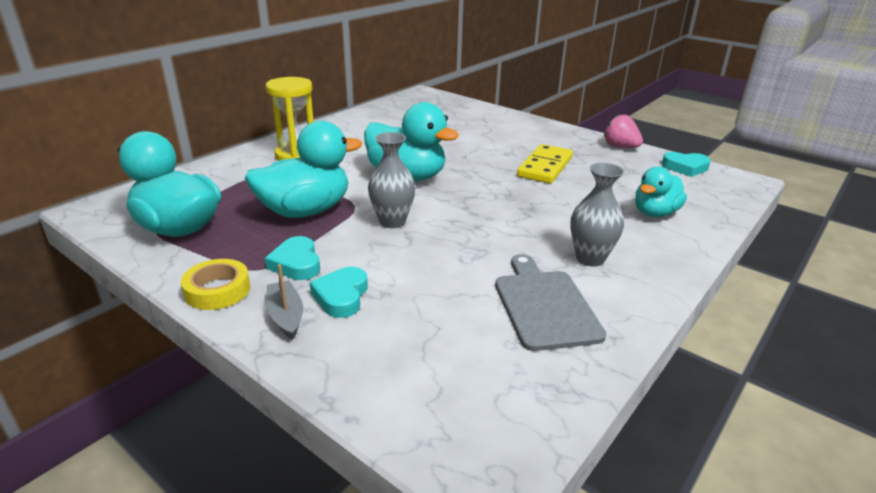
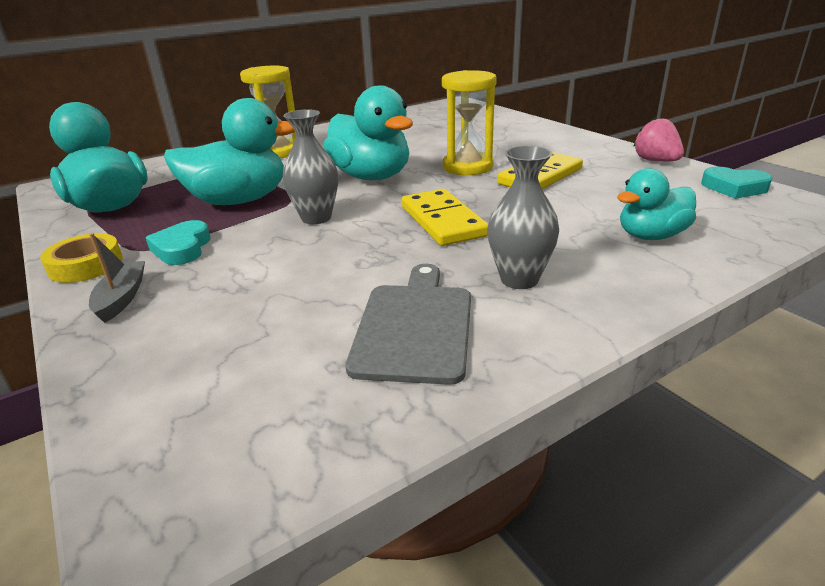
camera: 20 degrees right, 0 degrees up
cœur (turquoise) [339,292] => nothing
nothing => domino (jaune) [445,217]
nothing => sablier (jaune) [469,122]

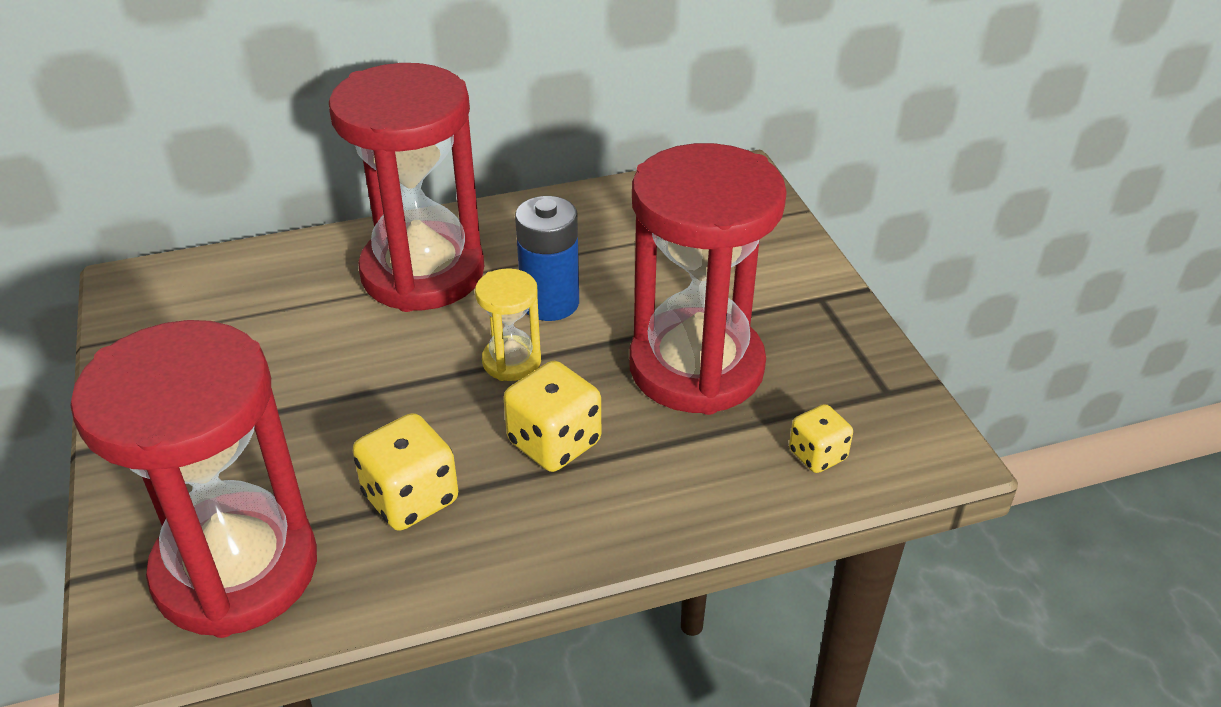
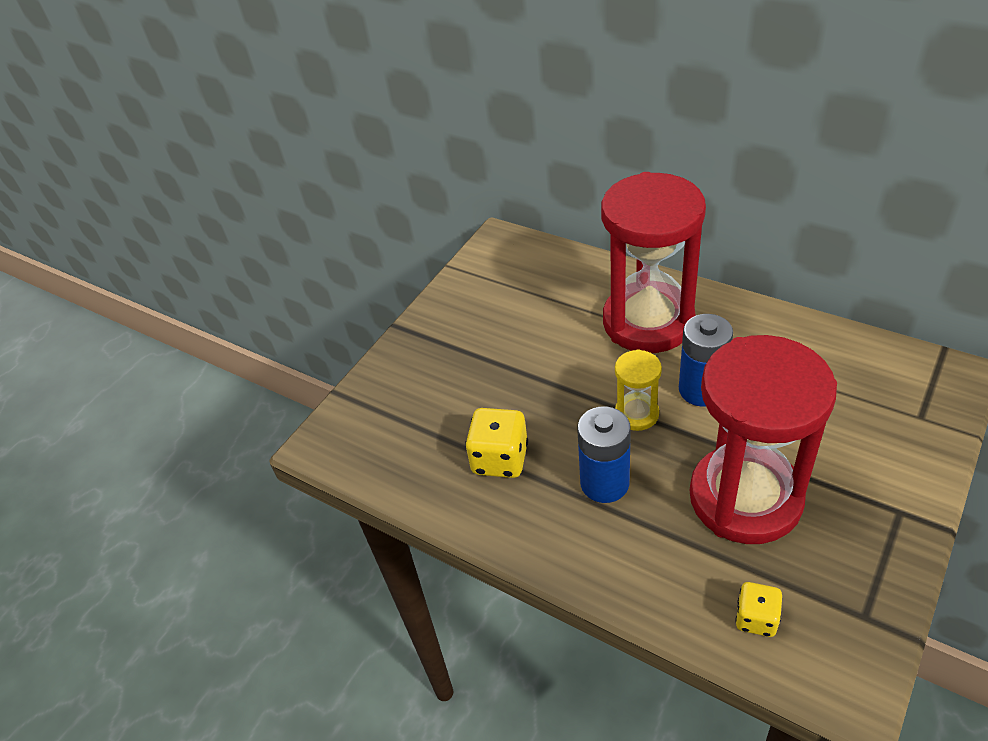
camera: 55 degrees right, 5 degrees up
sablier (rouge) [193,479] => nothing
dé (jaune) [552,416] => pile (bleu) [604,454]

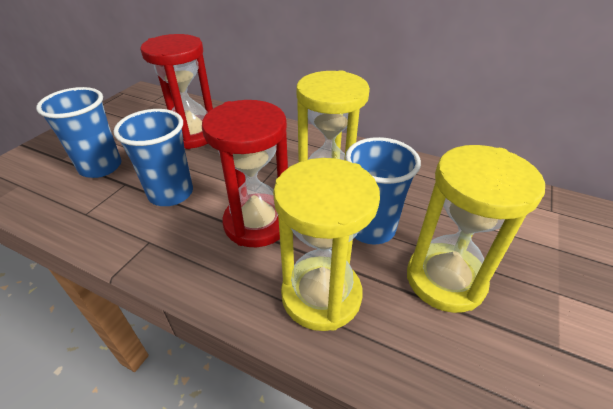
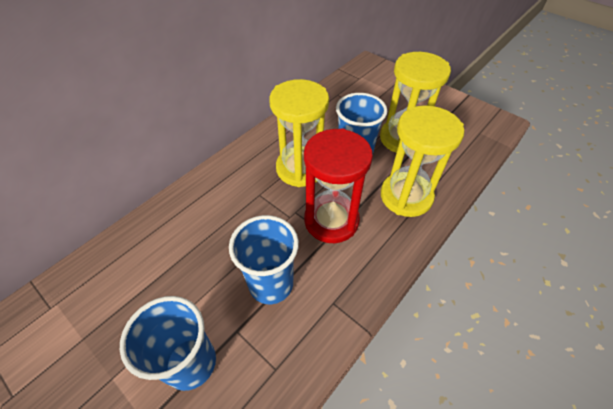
camera: 75 degrees left, 10 degrees up
sablier (rouge) [176,91] => nothing

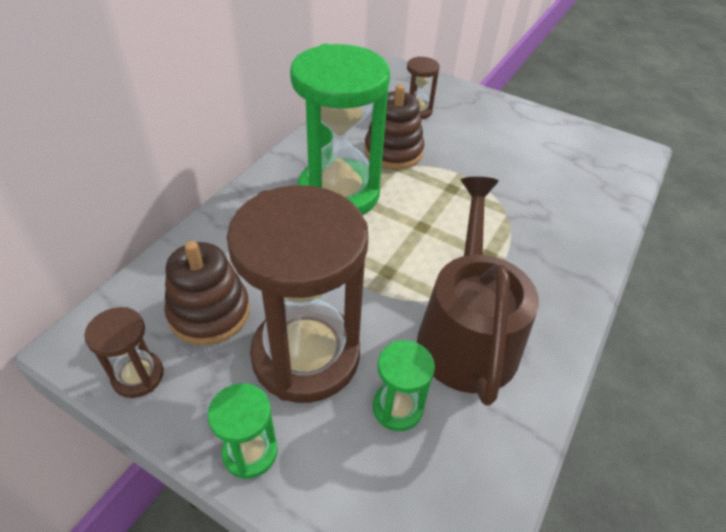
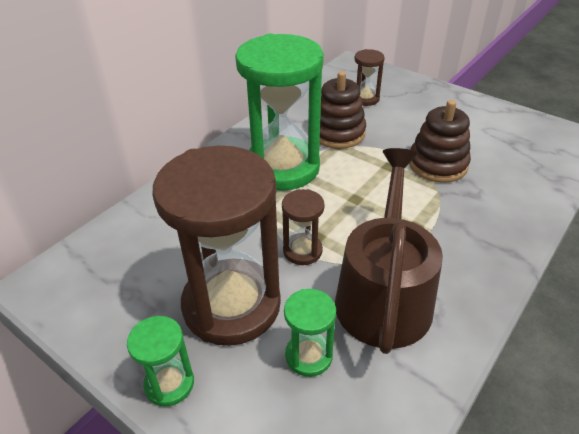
camera: 10 degrees right, 5 degrees down
sablier (marron) [124,352] => sablier (marron) [303,227], move
jouet à empiler (marron) [207,293] => jouet à empiler (marron) [440,141], move

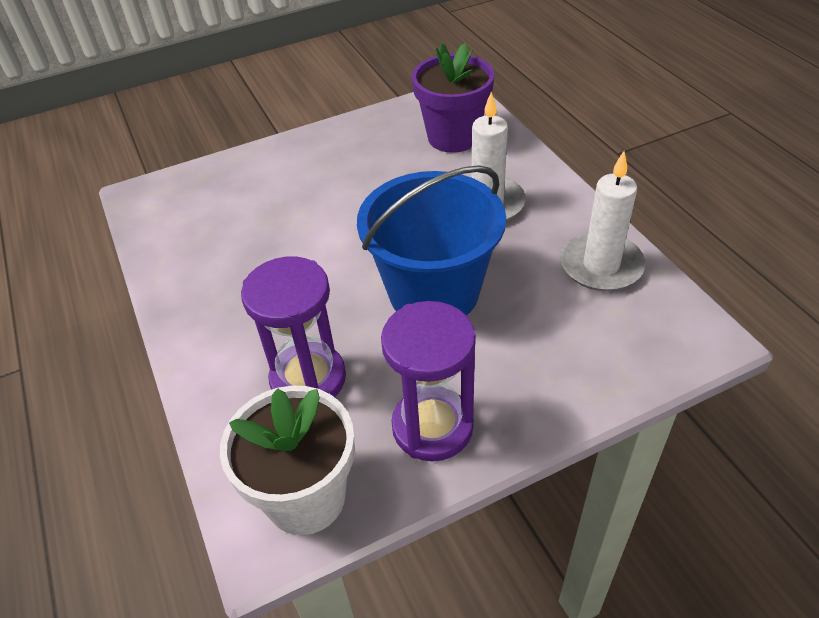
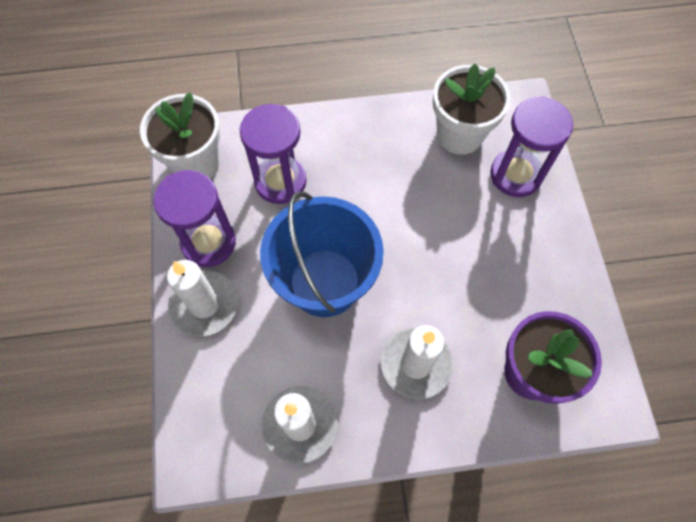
camera: 105 degrees right, 20 degrees up
nothing => bougie (blanc) [202,298]
nothing => pot de fleurs (blanc) [472,109]
nothing => sablier (violet) [531,146]

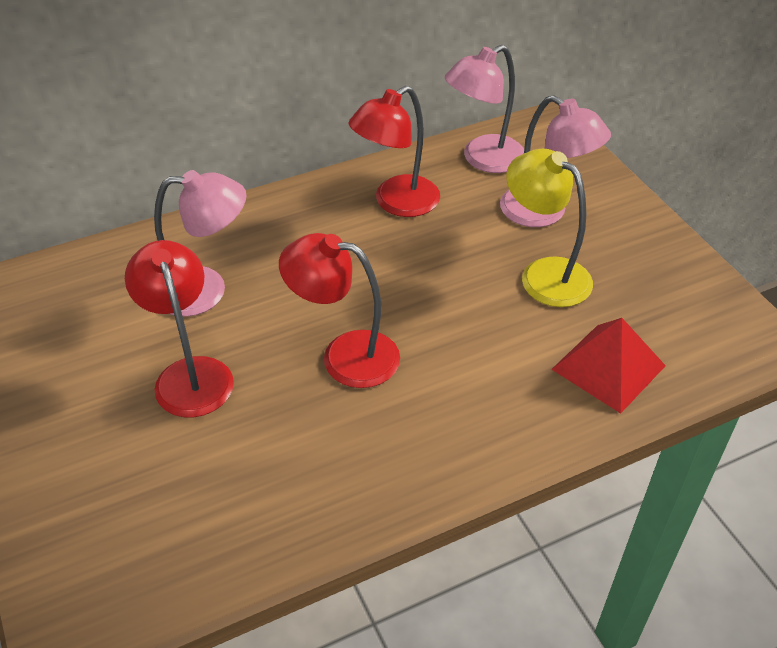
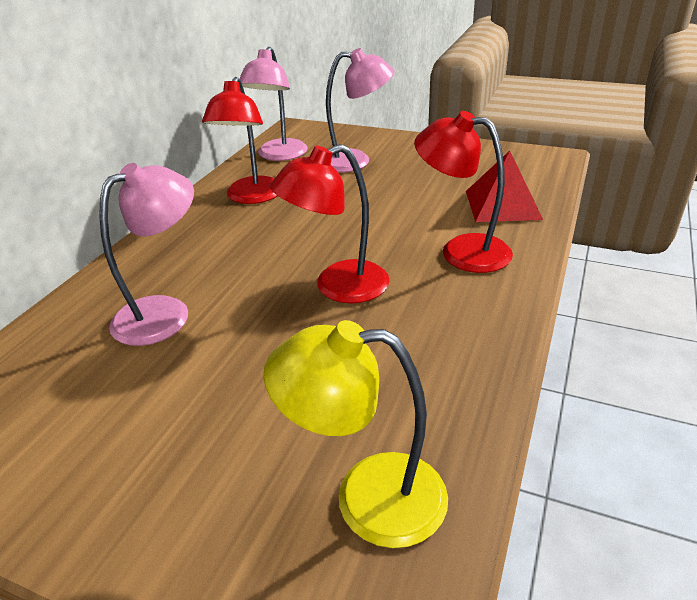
camera: 40 degrees left, 10 degrees down
lampe (rouge) [179,328] => lampe (rouge) [463,192], move
lampe (jaune) [549,228] => lampe (jaune) [355,434], move

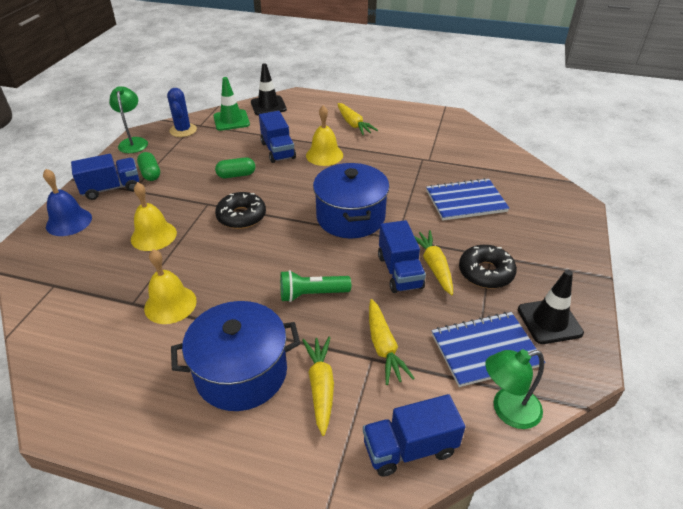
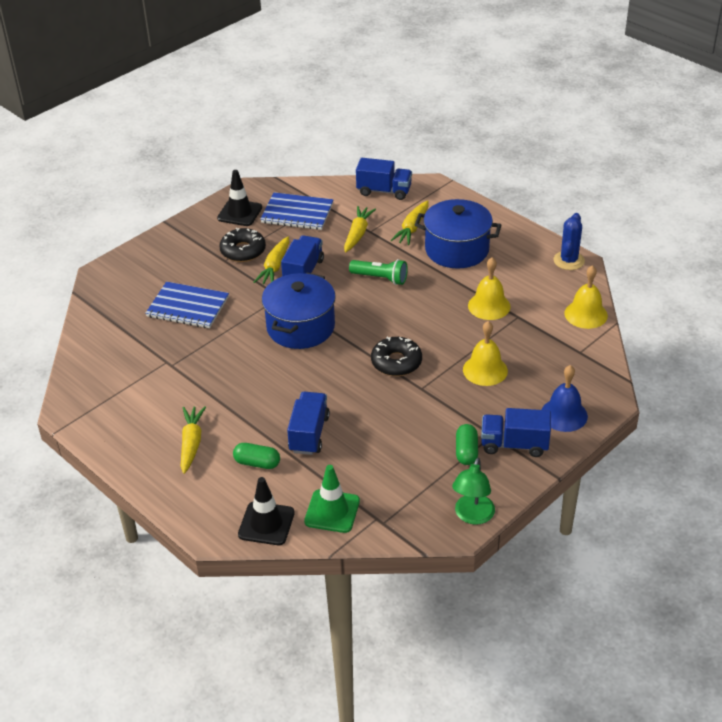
camera: 150 degrees left, 0 degrees up
lampe (vert) [514,389] => nothing
cactus (bleu) [182,112] => cactus (bleu) [569,241], move
gélule (vert) [235,167] => gélule (vert) [256,456], move
cloche (jaune) [324,135] => cloche (jaune) [586,297], move

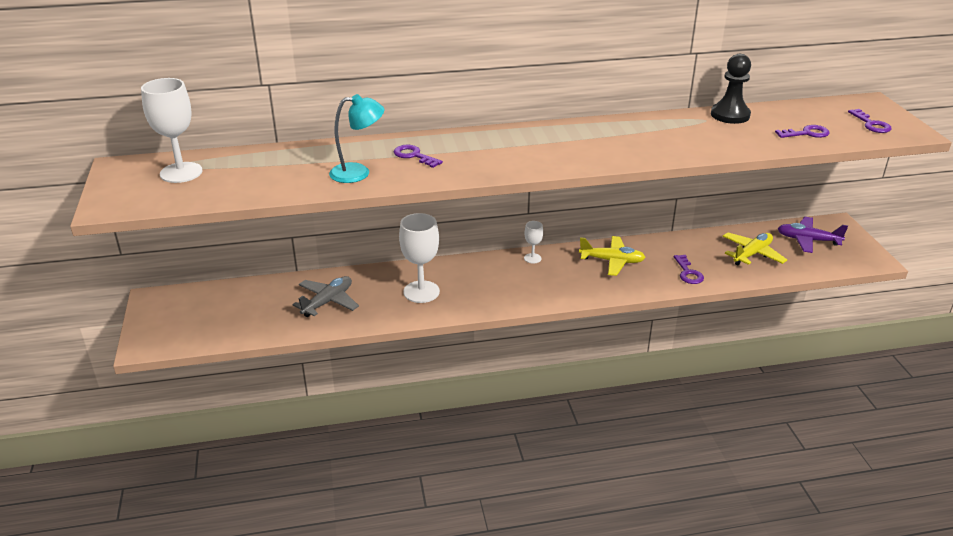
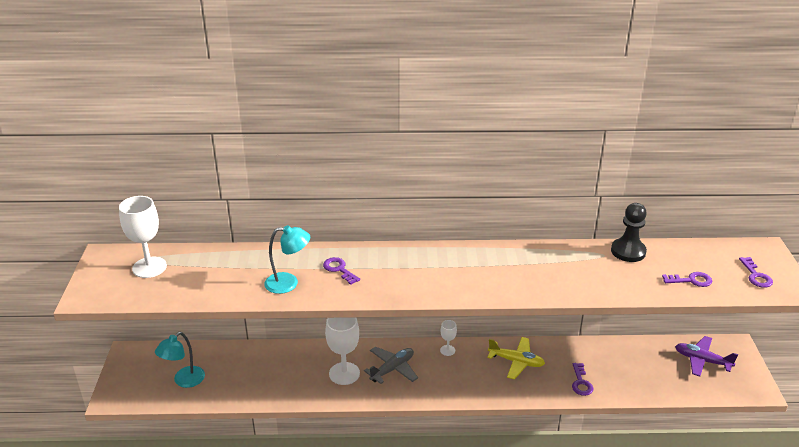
camera: 10 degrees right, 0 degrees up
avion (jaune) [755,248] => nothing
nothing => lampe (turquoise) [180,360]
avion (gris) [325,296] => avion (gris) [391,365], move

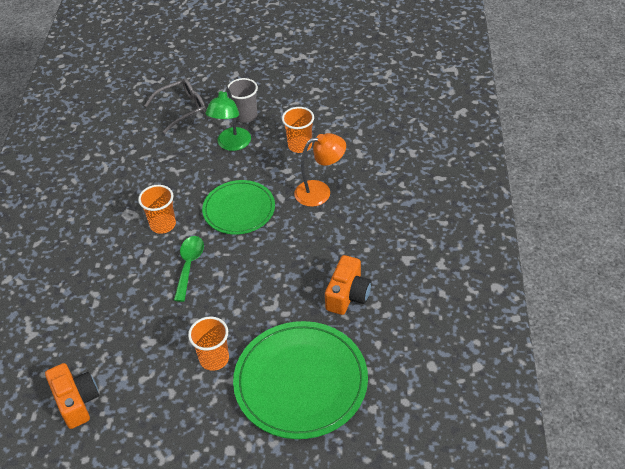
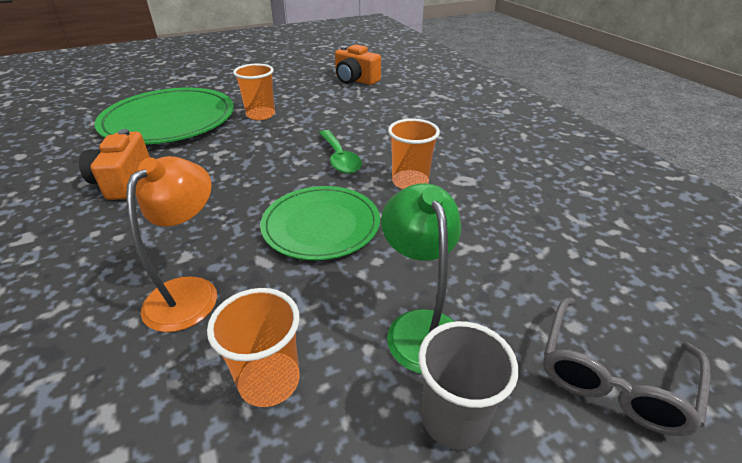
camera: 150 degrees right, 10 degrees down
lampe (orange) [320,170] => lampe (orange) [171,244], 150 degrees clockwise

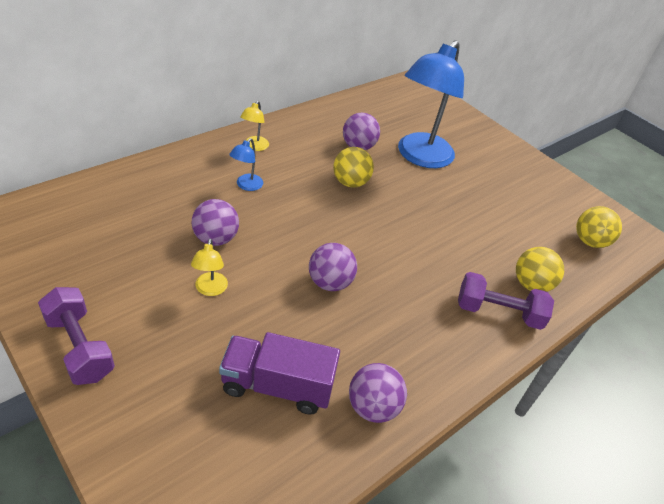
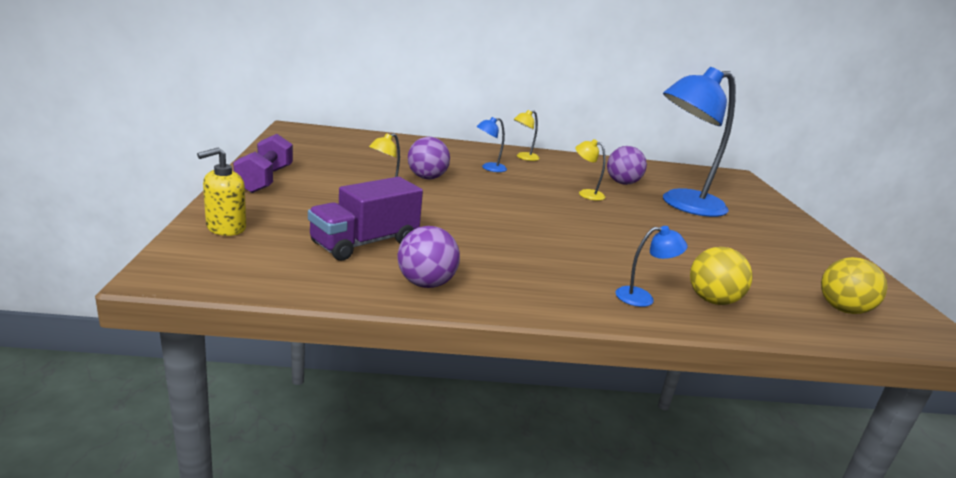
camera: 40 degrees right, 20 degrees down
balle (violet) [333,267] => nothing
nothing => distributeur de savon (jaune) [221,191]
balle (jaune) [353,167] => lampe (jaune) [591,170]
haltère (violet) [506,301] => lampe (bleu) [651,266]
camion (violet) [279,373] => camion (violet) [365,219], 90 degrees counterclockwise

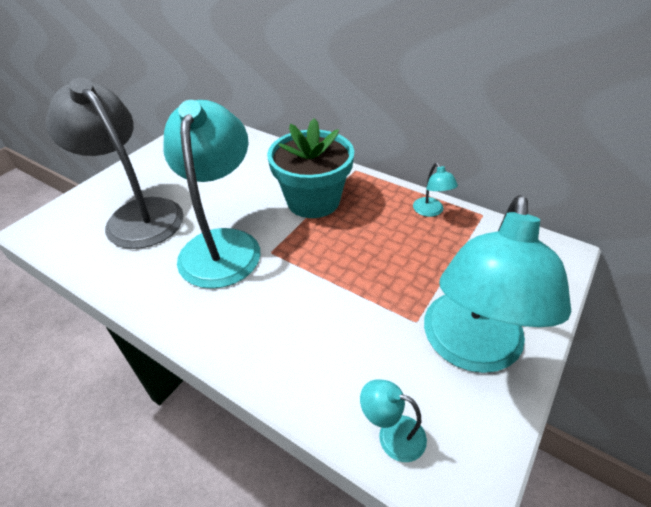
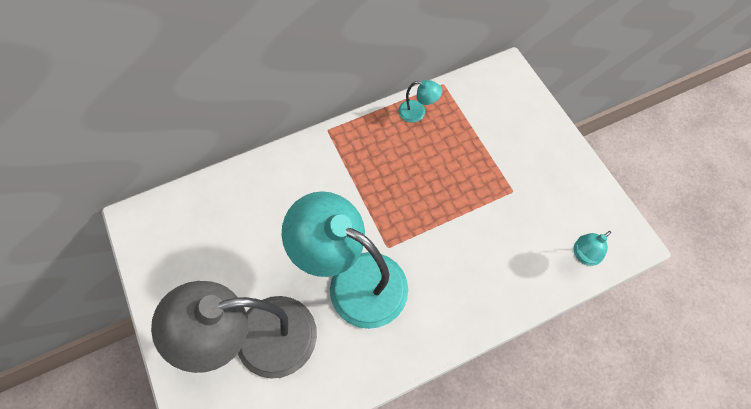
camera: 60 degrees left, 20 degrees up
pot de fleurs (turquoise) [310,168] => nothing
lampe (turquoise) [497,284] => nothing

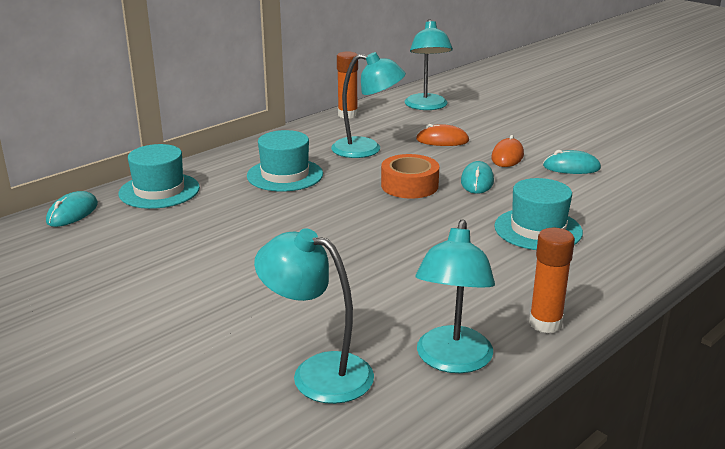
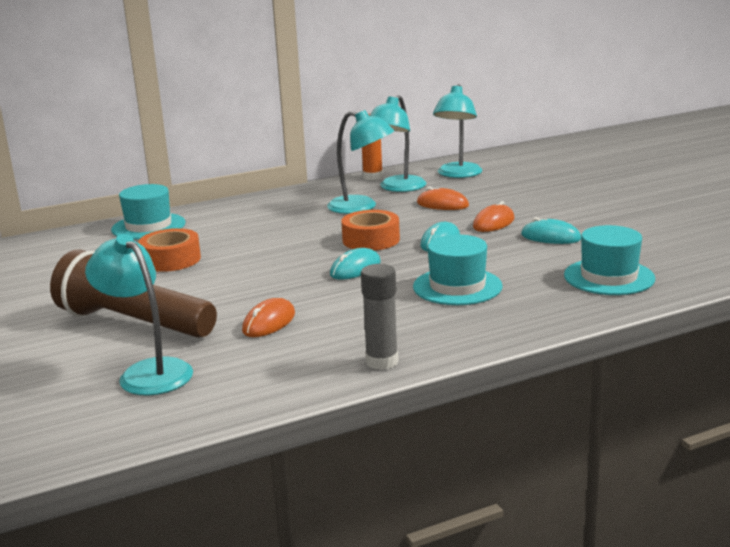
camera: 20 degrees right, 5 degrees down
nothing => lampe de poche (marron) [133,293]
nothing => ruban adhésif (orange) [169,250]
nothing => souris (orange) [268,317]
souris (turquoise) [72,209] => souris (turquoise) [355,263], move
chapeau (turquoise) [285,161] => chapeau (turquoise) [609,260], move
lampe (turquoise) [455,296] => lampe (turquoise) [398,143], move
bâton de colle (orange) [552,280] => bâton de colle (gris) [379,317]

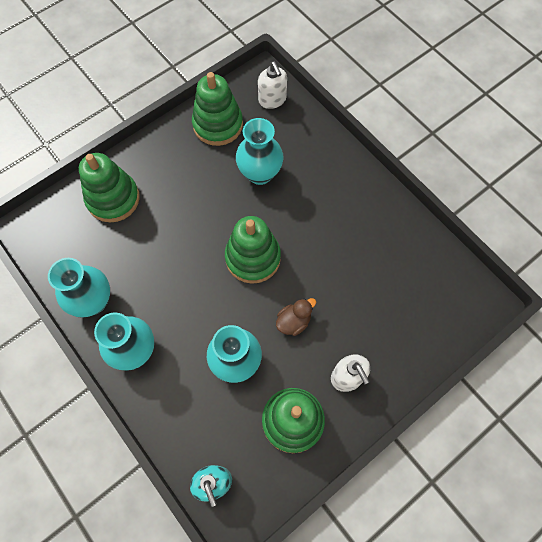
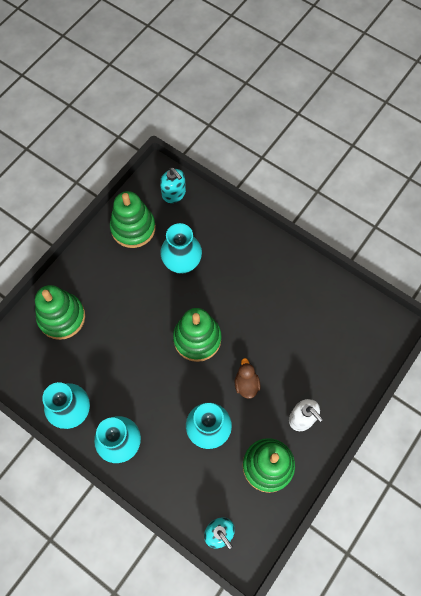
camera: 15 degrees left, 0 degrees up
distributeur de savon (blanc) [272,85] => distributeur de savon (turquoise) [173,185]
canard (marron) [296,317] => canard (marron) [248,378], 45 degrees counterclockwise

